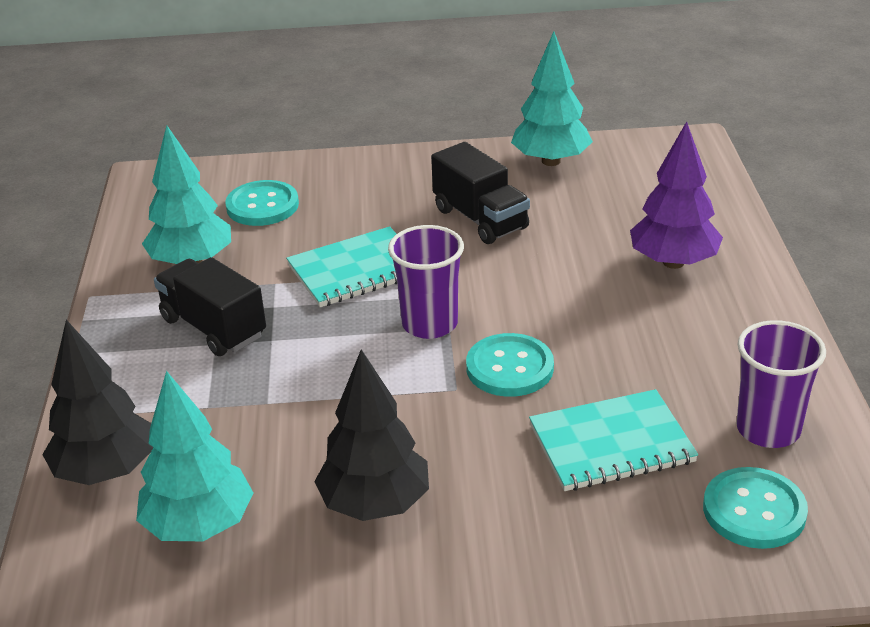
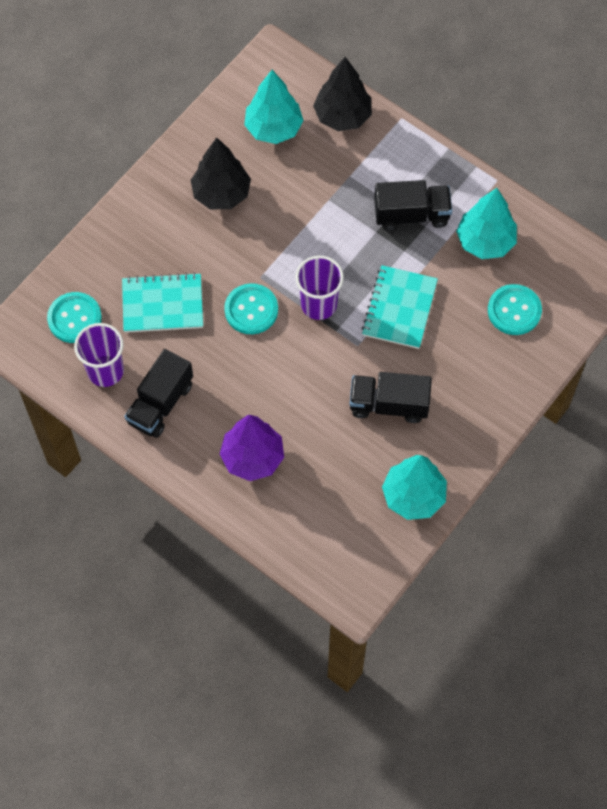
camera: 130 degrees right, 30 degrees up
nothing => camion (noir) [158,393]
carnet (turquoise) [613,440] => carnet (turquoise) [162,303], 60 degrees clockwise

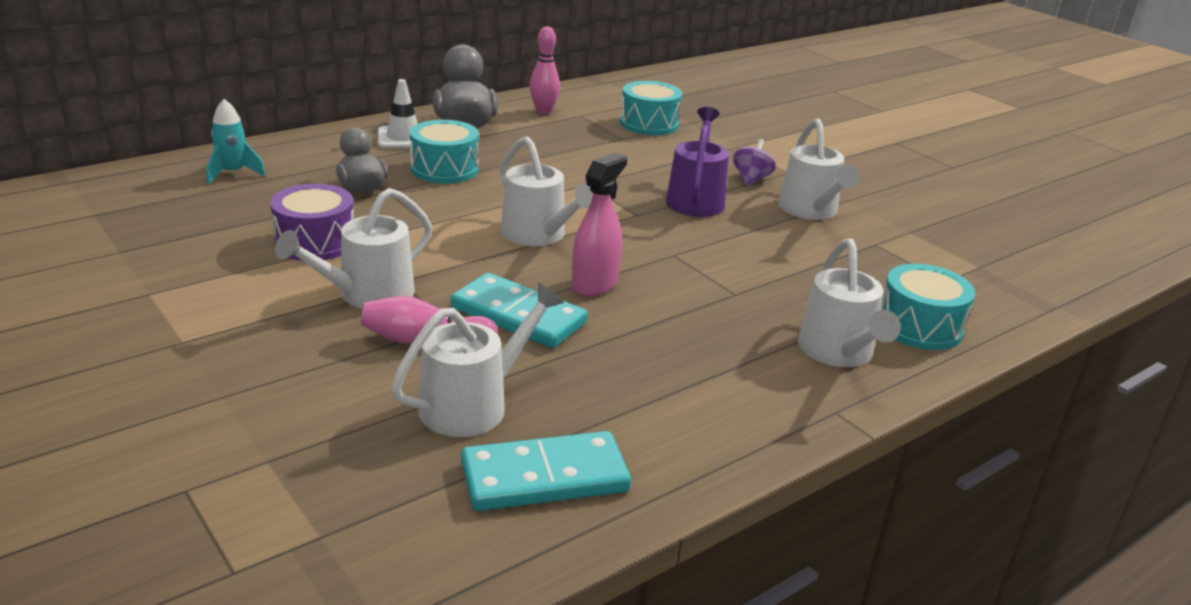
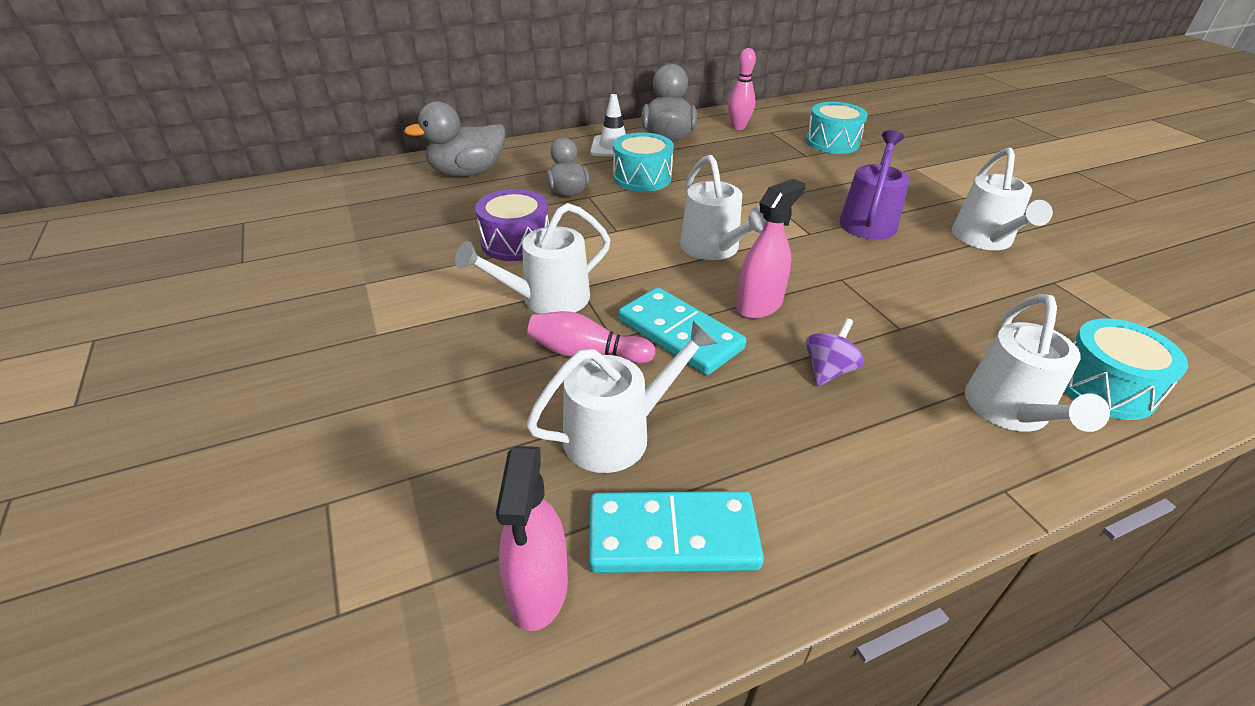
camera: 15 degrees right, 10 degrees up
nothing => vaporisateur (rose) [532,538]
toupie (violet) [754,162] => toupie (violet) [835,352], move
fusée (turquoise) [236,141] => canard (gris) [454,139]

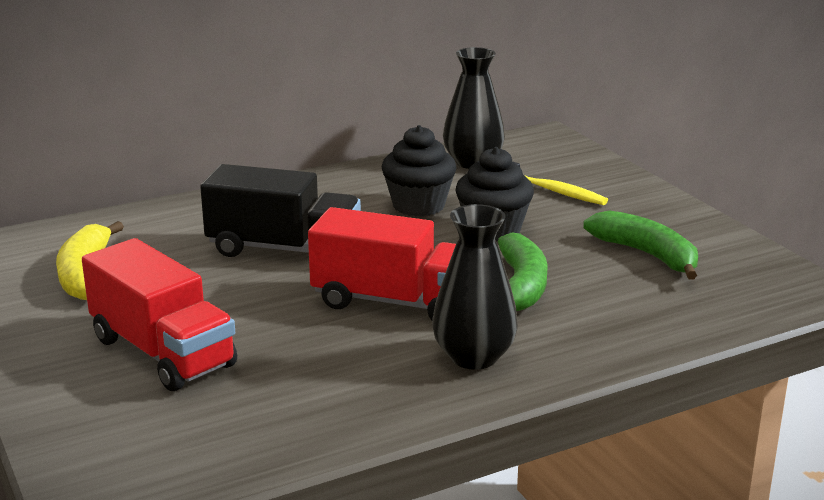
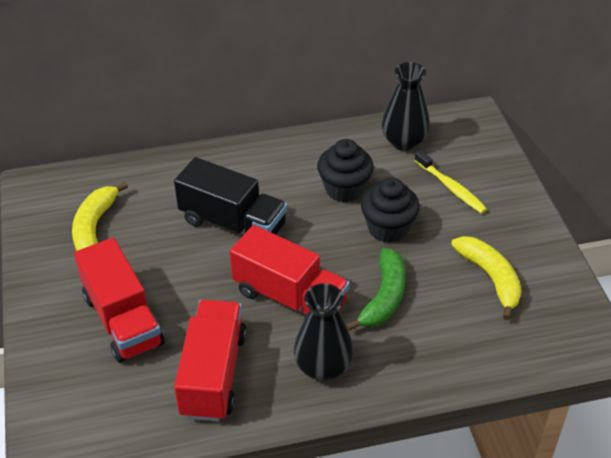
camera: 15 degrees right, 20 degrees up
nothing => camion (rouge) [210,360]
banane (vert) [640,245] => banane (jaune) [486,278]

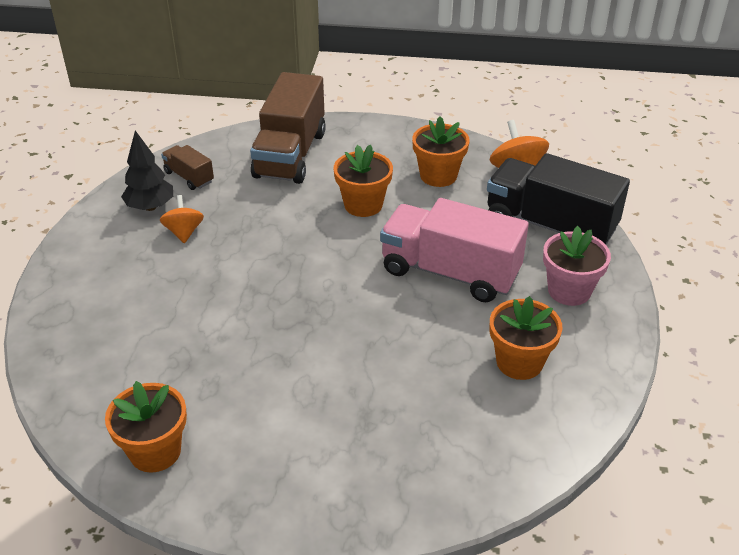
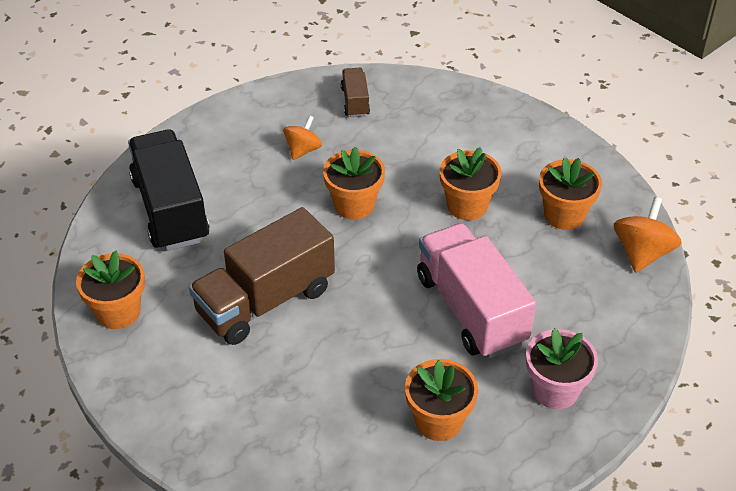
camera: 40 degrees right, 5 degrees up
arbre (noir) [147,170] => nothing
nothing => pot de fleurs (orange) [354,183]
camion (marron) [288,128] => camion (marron) [262,276], move
camion (noir) [558,199] => camion (noir) [169,190], move

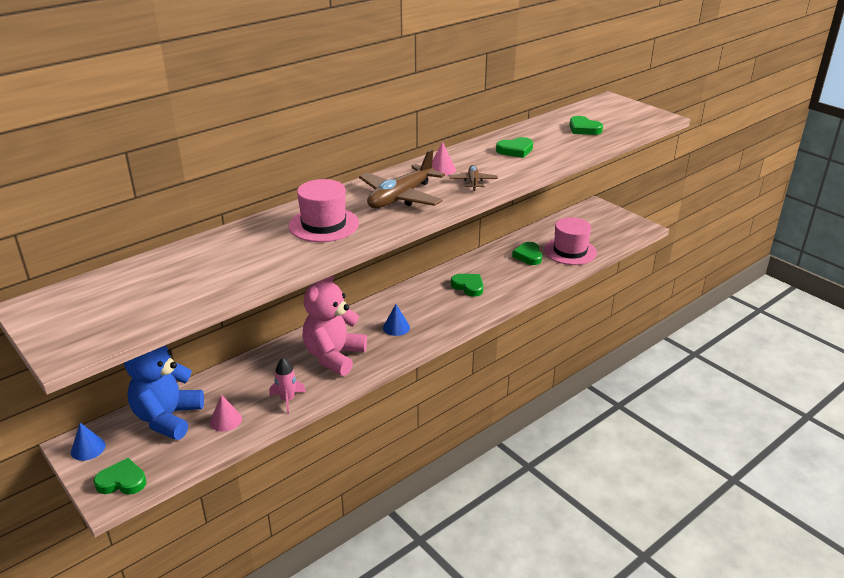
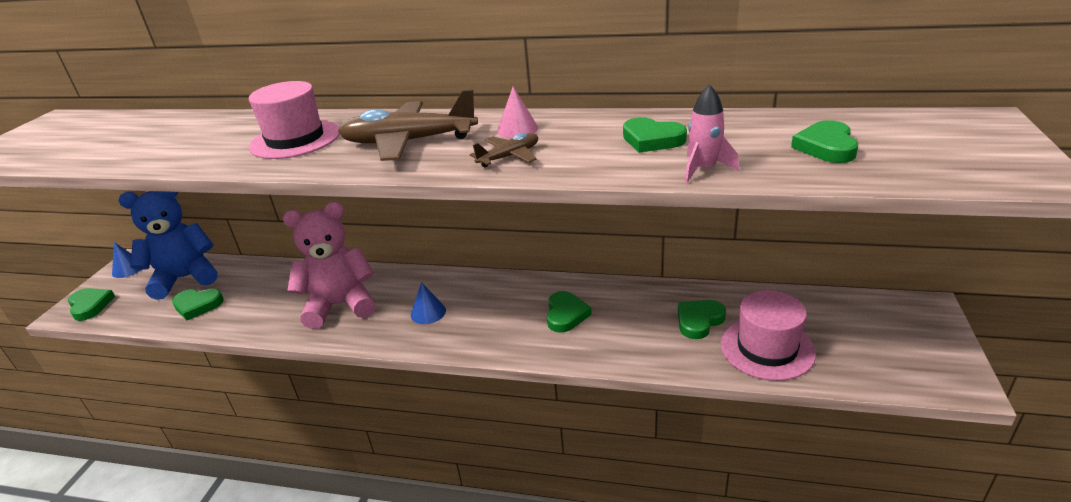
camera: 55 degrees right, 0 degrees up
fusée (rose) [287,386] => fusée (rose) [712,134], move
cône (rose) [226,413] => cœur (vert) [198,304]

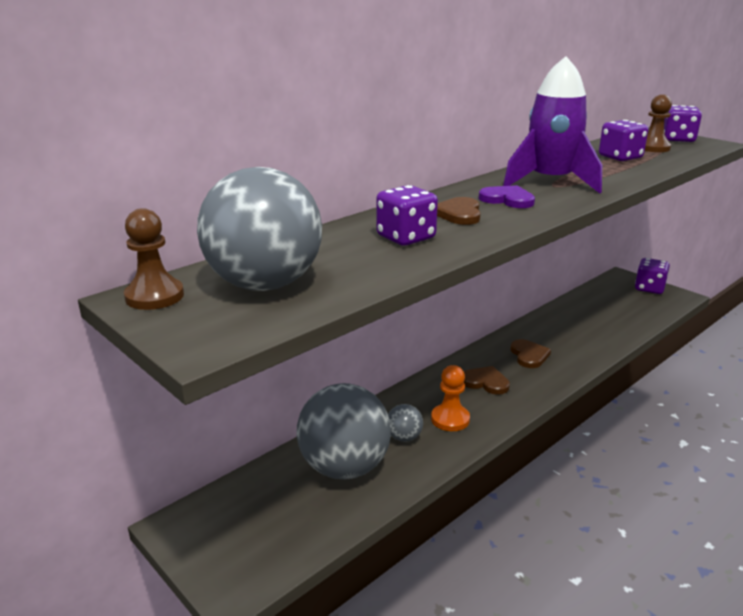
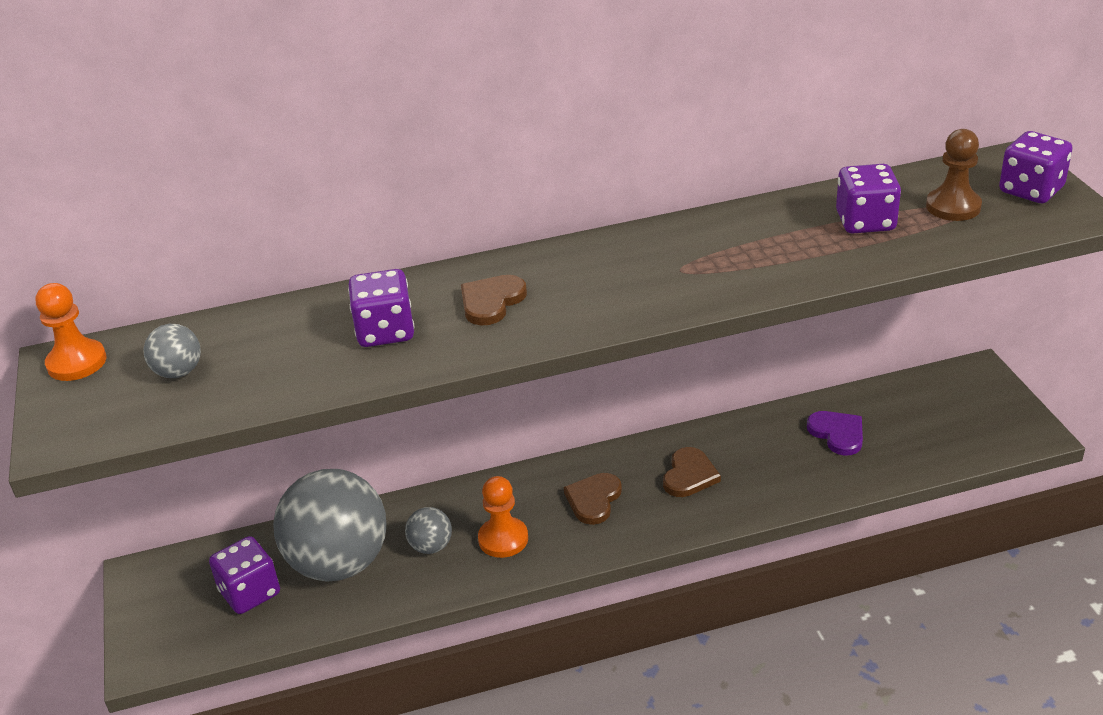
camera: 30 degrees right, 10 degrees up
fusée (violet) [552,125] => nothing
cœur (violet) [507,196] => cœur (violet) [835,433], move
dé (violet) [652,276] => dé (violet) [244,575], move
pion (marron) [154,259] => pion (orange) [71,332]
cœur (marron) [487,380] => cœur (marron) [593,499], 120 degrees counterclockwise
balle (gris) [259,229] => balle (gris) [172,351], x0.43

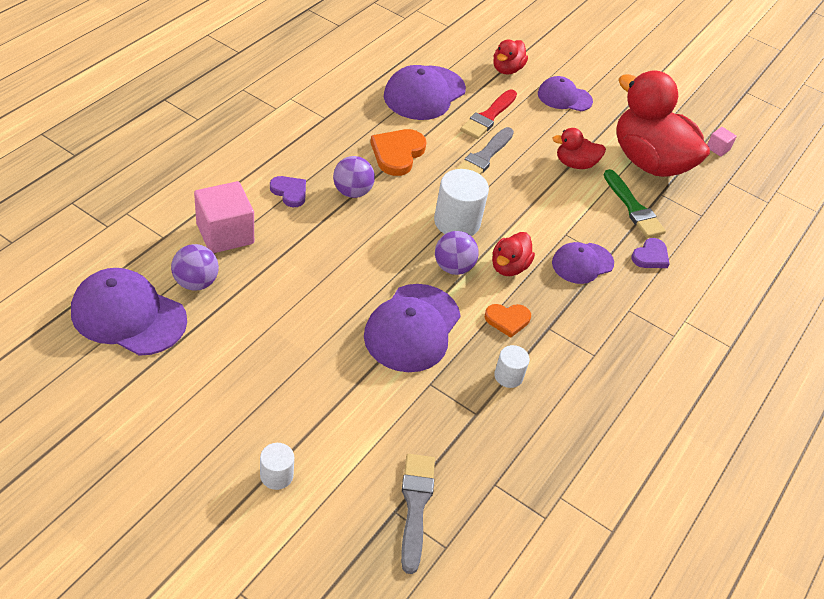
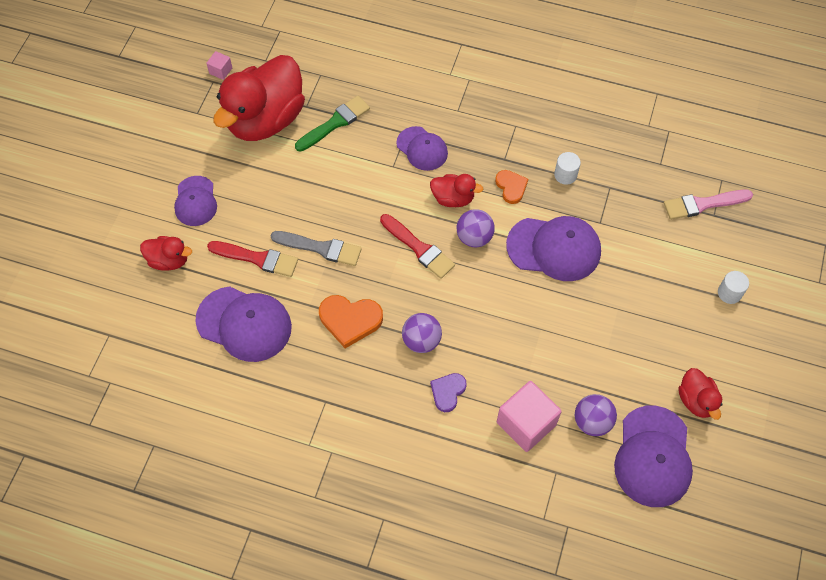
camera: 100 degrees left, 15 degrees up
cœur (violet) [650,253] => nothing
canard (rouge) [579,148] => canard (rouge) [700,394], move
cylindre (blanc) [461,202] => pinceau (rouge) [417,246]
pinceau (gris) [418,514] => pinceau (rose) [708,205]

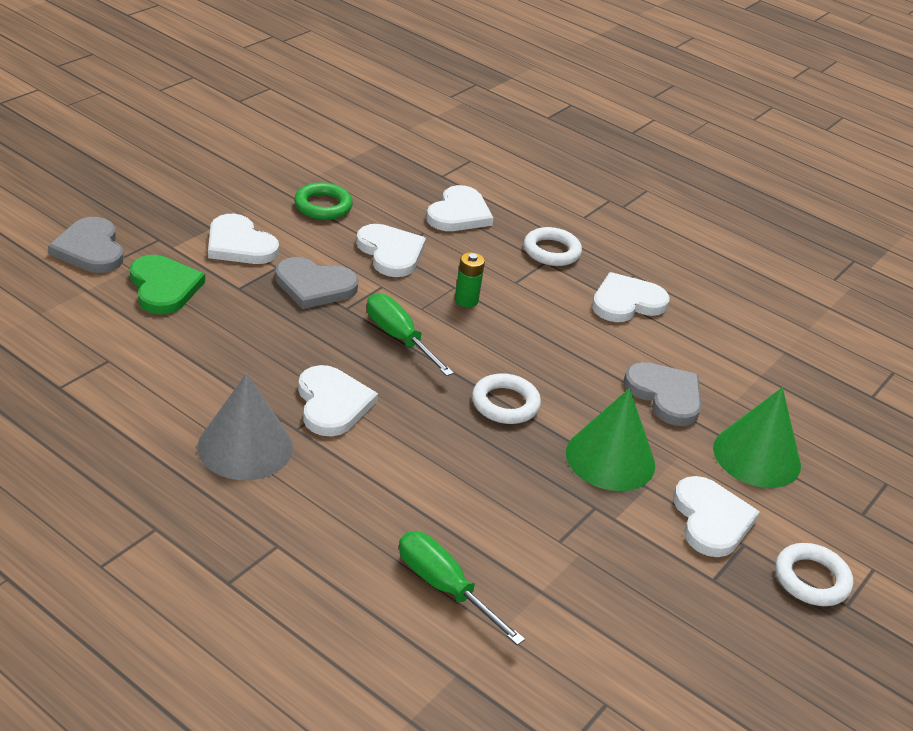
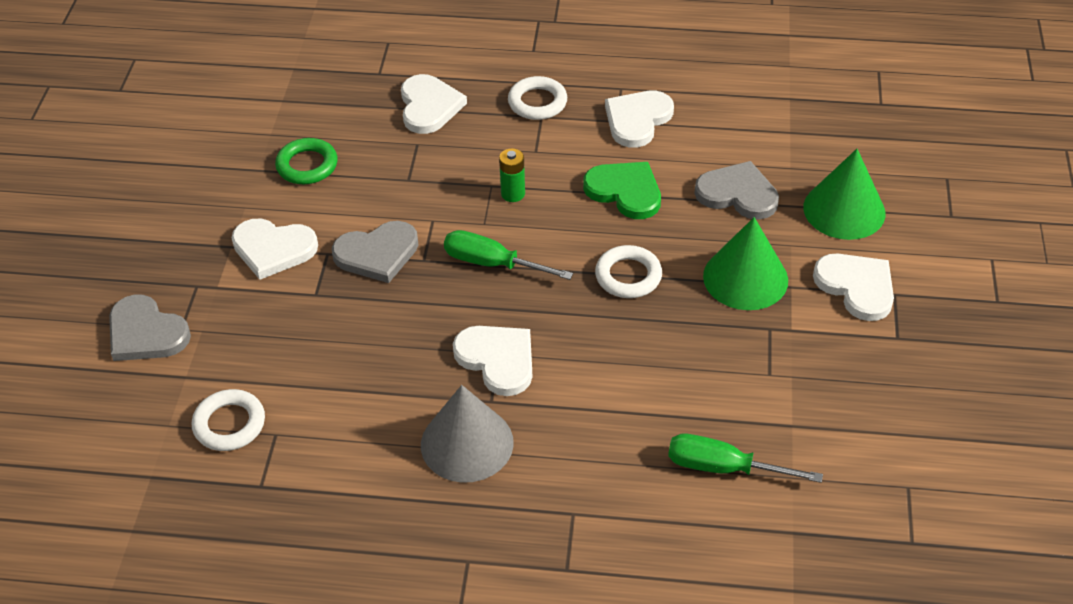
camera: 25 degrees left, 10 degrees up
cœur (blanc) [391,250] => nothing
cœur (vert) [167,284] => cœur (vert) [622,190], move
anneau (blanc) [814,574] => anneau (blanc) [228,420], move

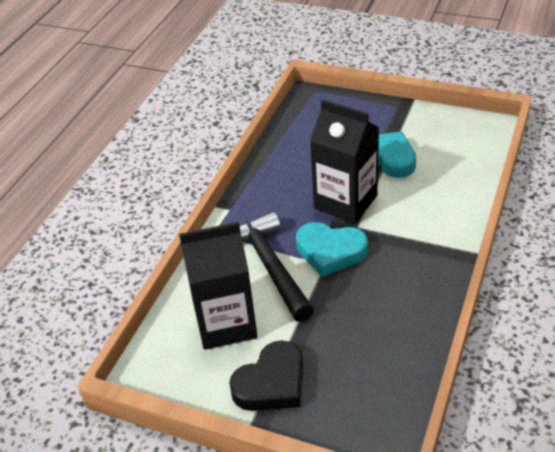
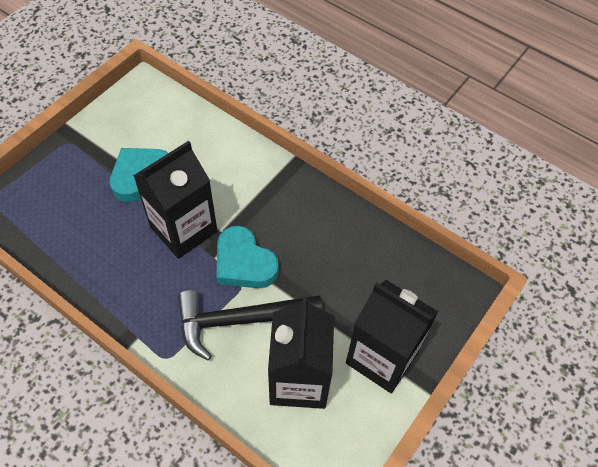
camera: 80 degrees left, 15 degrees up
cœur (noir) [266,375] => brique de lait (noir) [392,336]
cœur (turquoise) [332,249] => cœur (turquoise) [247,257], 105 degrees clockwise

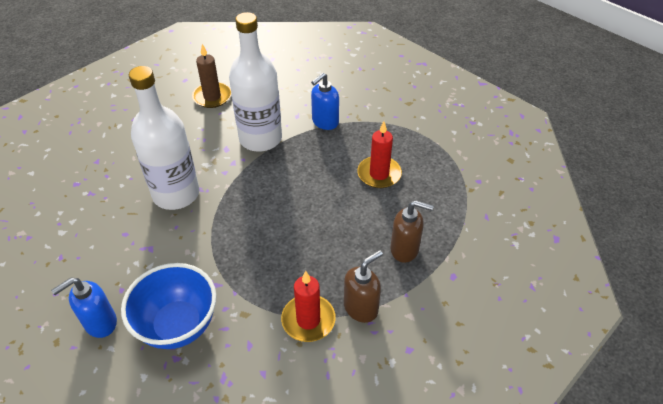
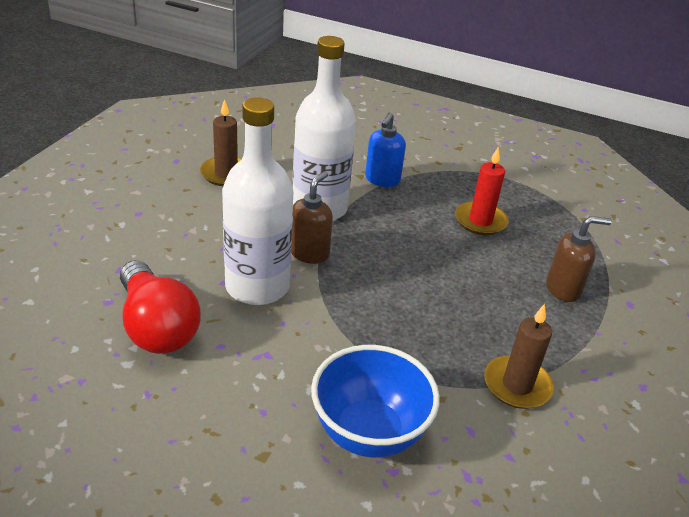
camera: 25 degrees left, 10 degrees down
distributeur de savon (bleu) [84,308] => nothing
nothing => ampoule (rouge) [160,307]
distributeur de savon (marron) [363,286] => distributeur de savon (marron) [312,217], move
bougie (rouge) [308,306] => bougie (marron) [519,356]

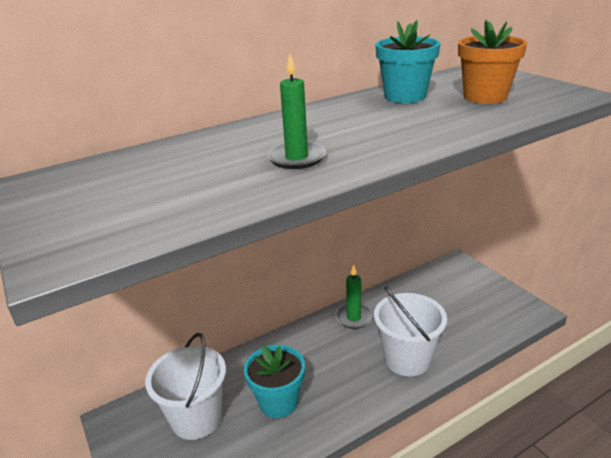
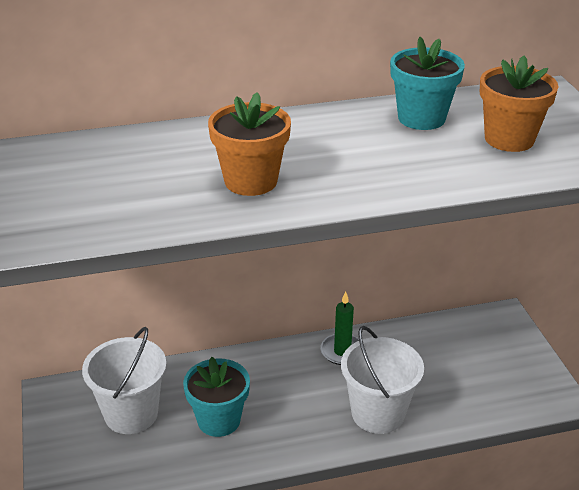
camera: 15 degrees right, 5 degrees up
bougie (vert) [296,111] => pot de fleurs (orange) [249,144]

